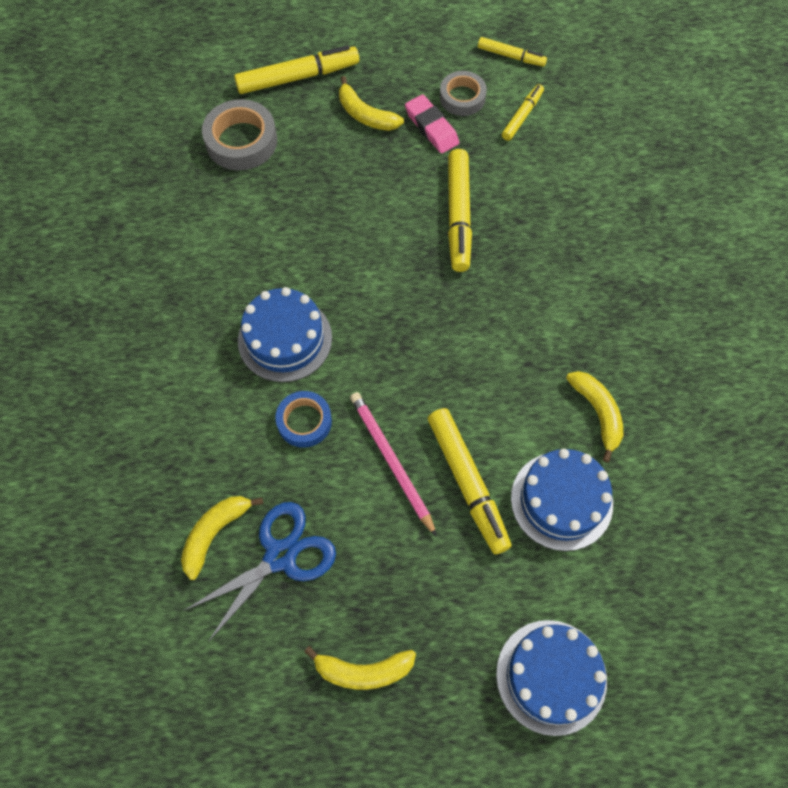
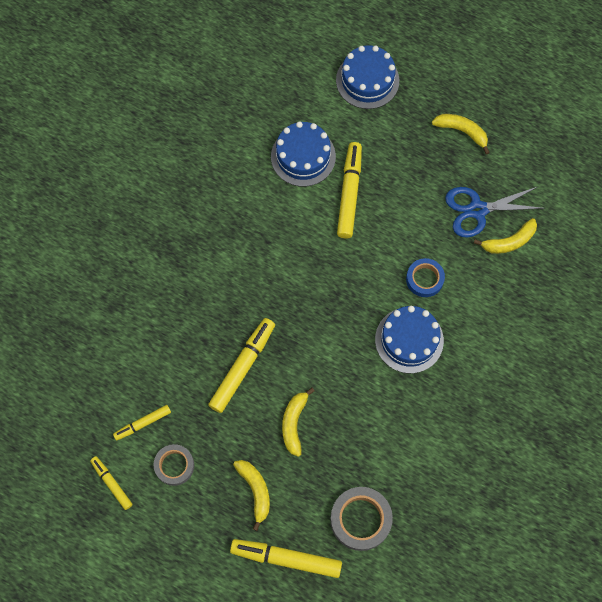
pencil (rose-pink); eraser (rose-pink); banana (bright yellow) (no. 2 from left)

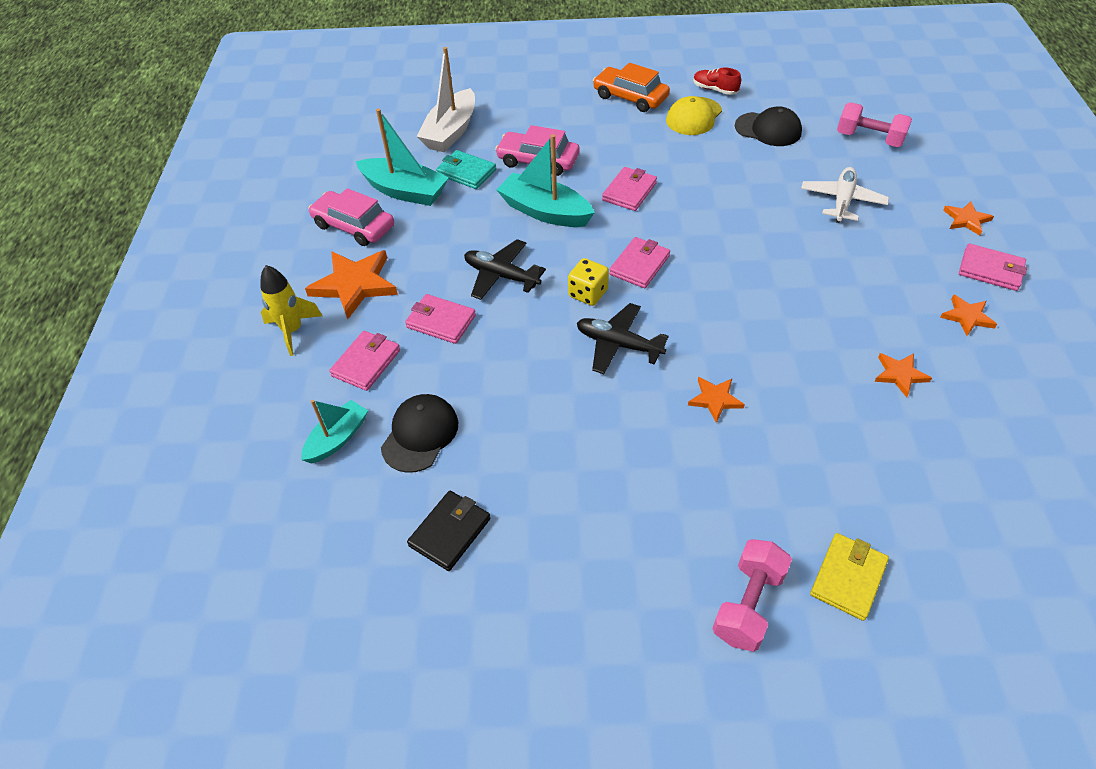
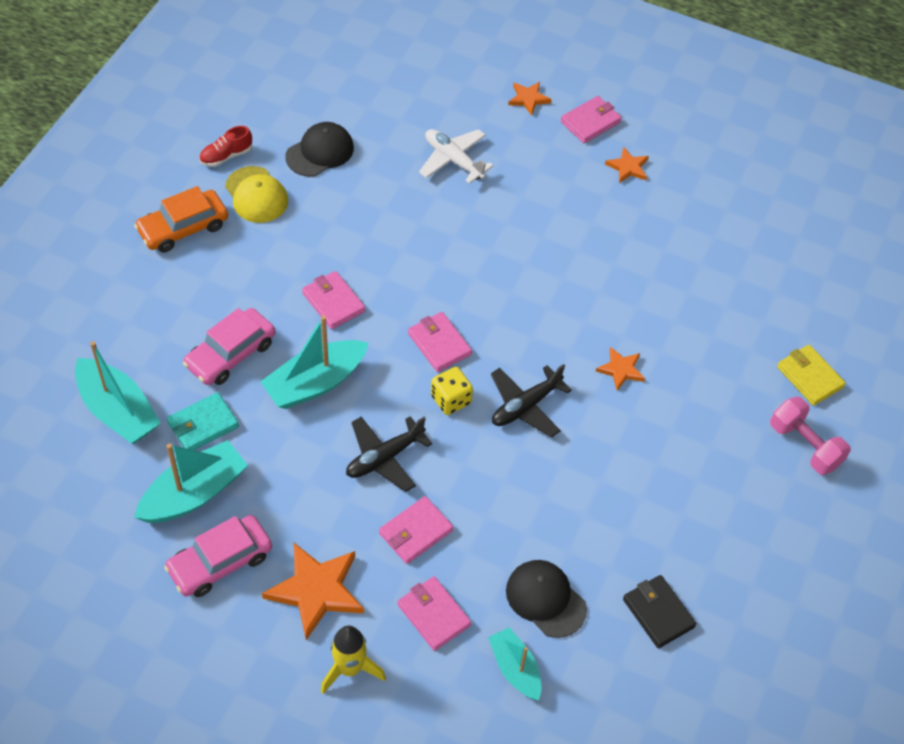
free weight (rose-pink) (no. 2 from left in the first image); star (orange) (no. 3 from left in the first image); boat (teal) (no. 1 from left)

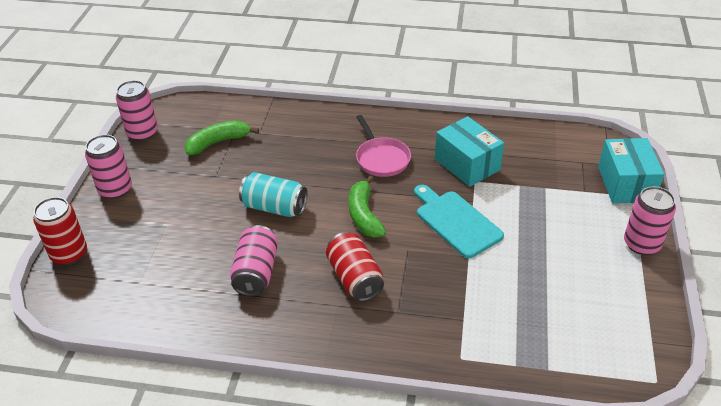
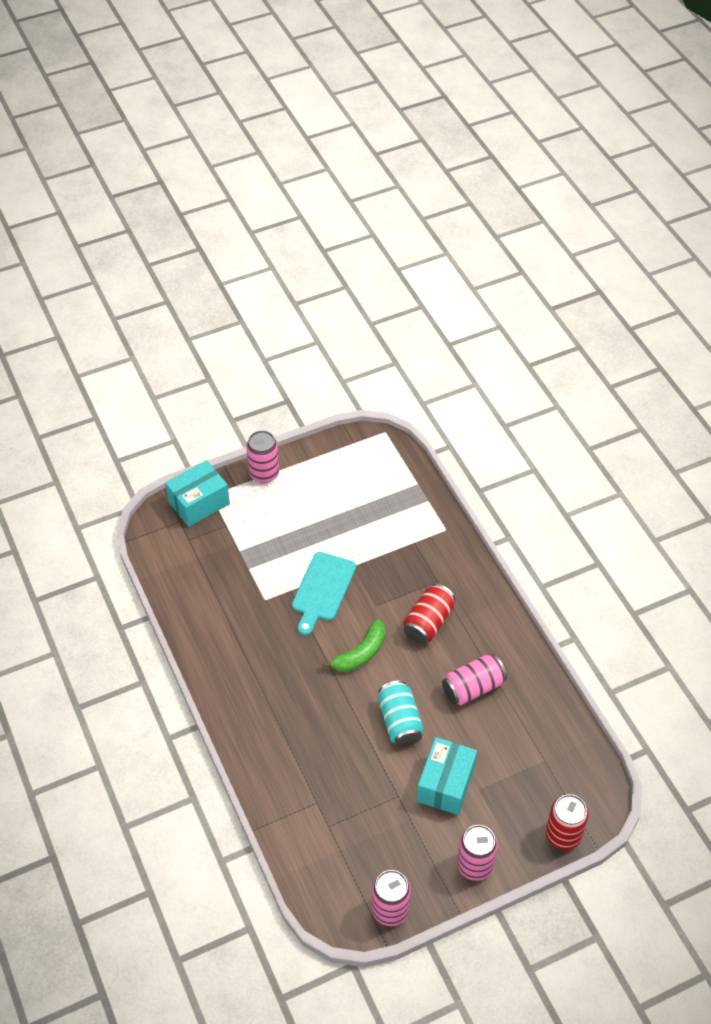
banana (leaf-green) (no. 1 from left in the first image); skillet (rose-pink); box (teal) (no. 2 from left)

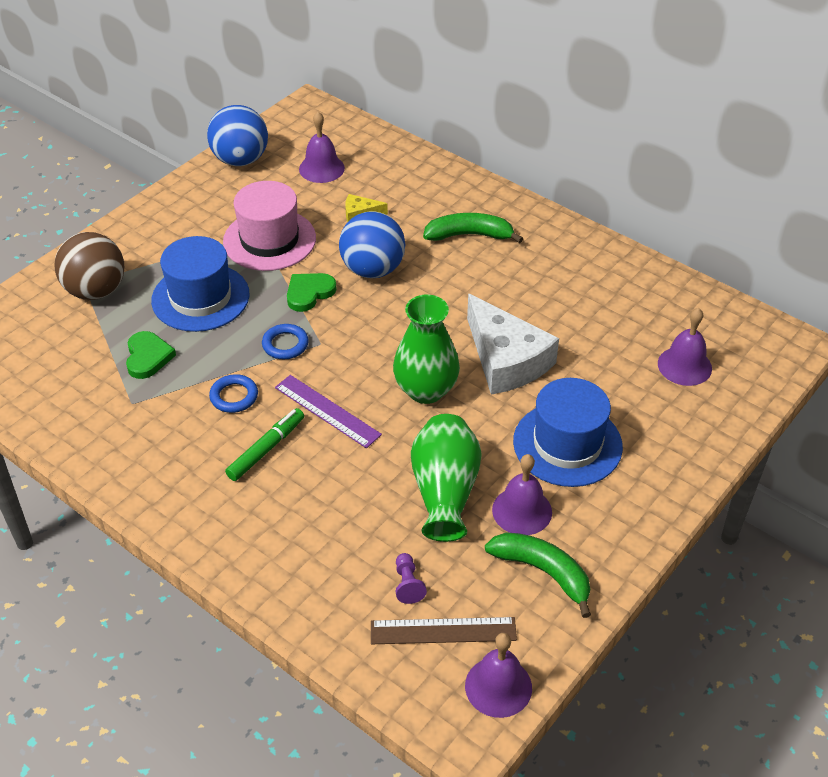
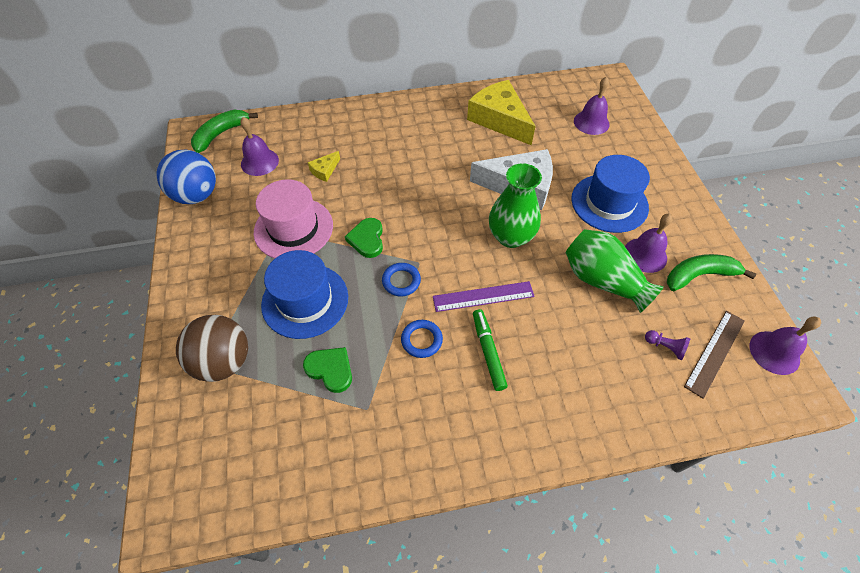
play ball (cobalt) (no. 2 from left in the first image); cheese (bright yellow) (no. 2 from left); banana (leaf-green) (no. 1 from left)

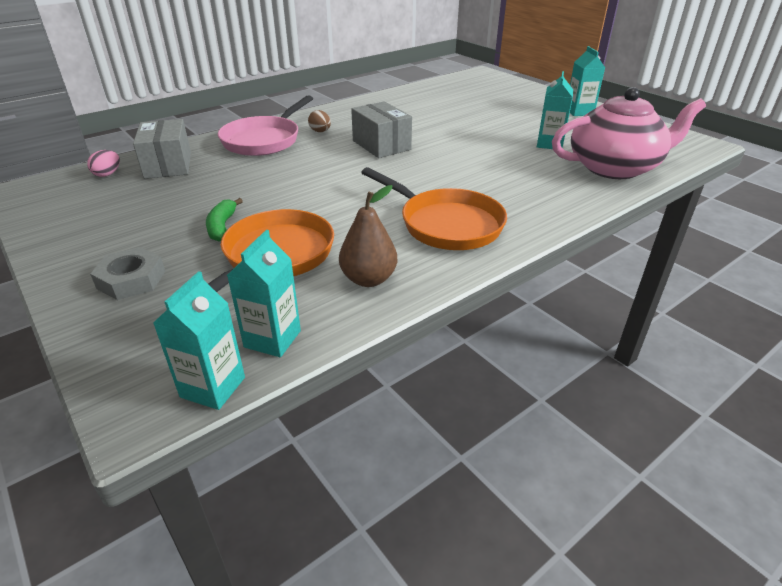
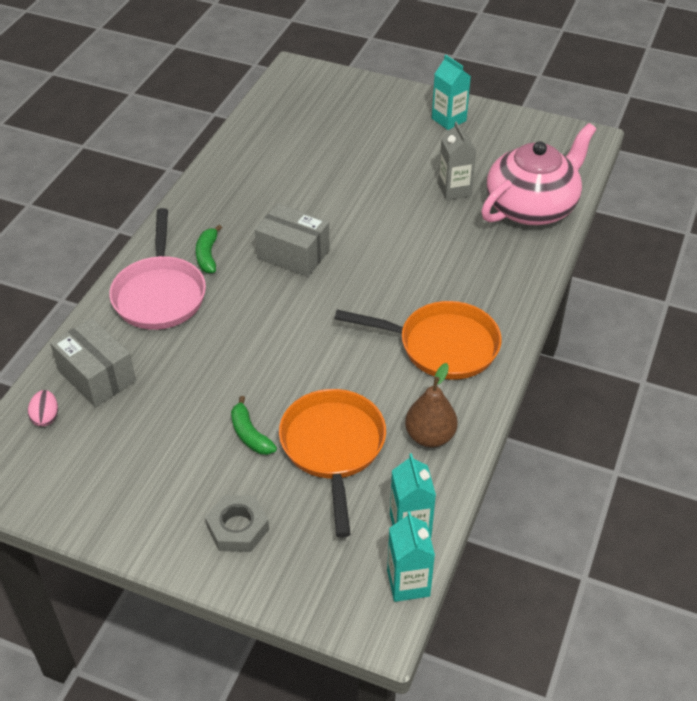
banana (leaf-green) (no. 1 from left); juice carton (gray)

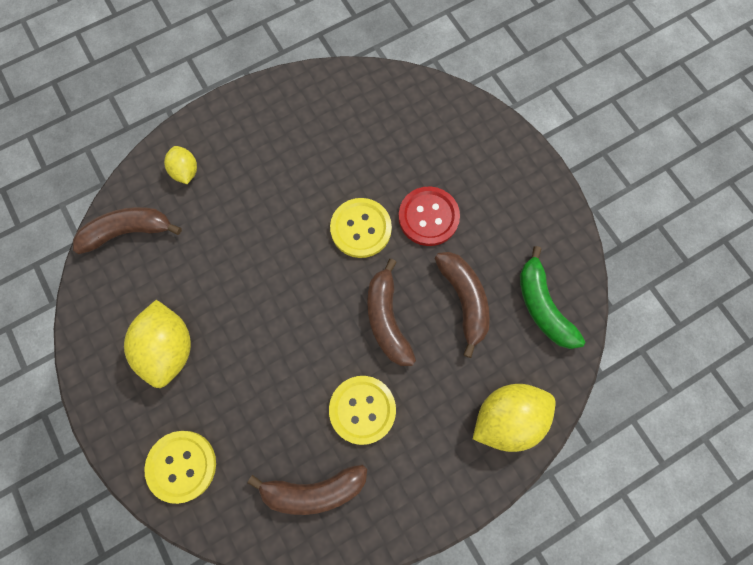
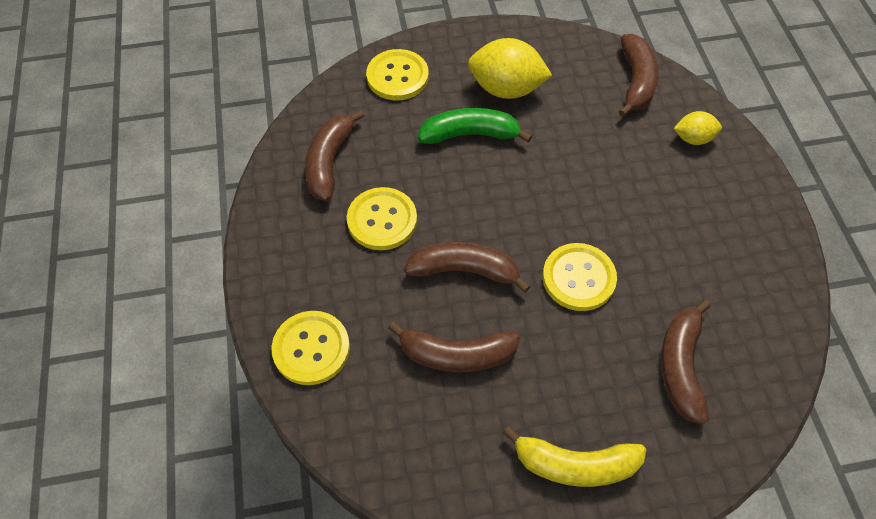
sewing button (red); banana (bright yellow); banana (russet) (no. 5 from left); banana (leaf-green); sewing button (bright yellow) (no. 1 from left)

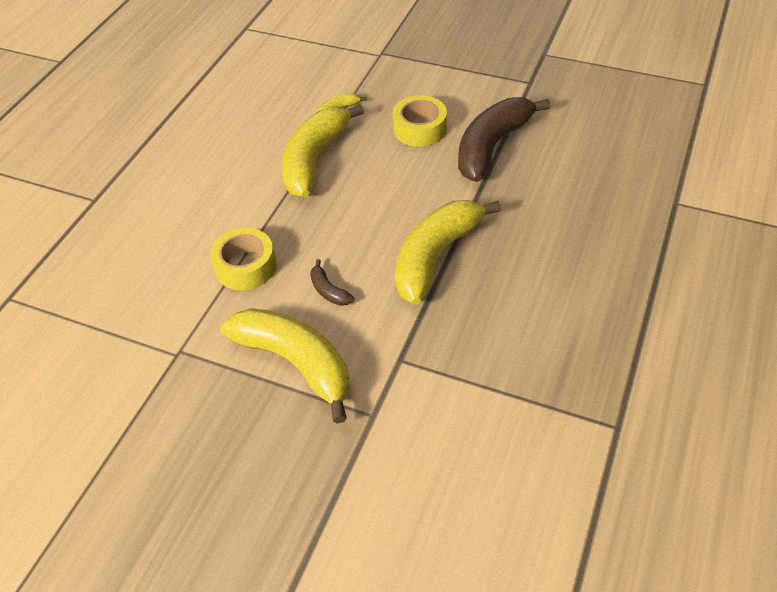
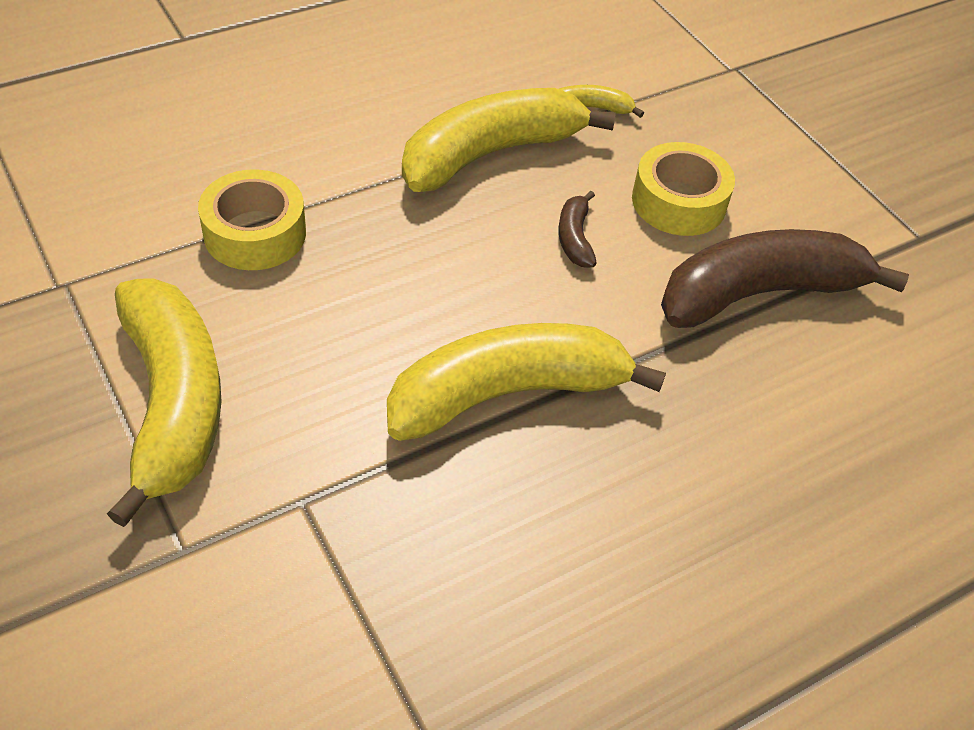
banana (russet) (no. 1 from left)

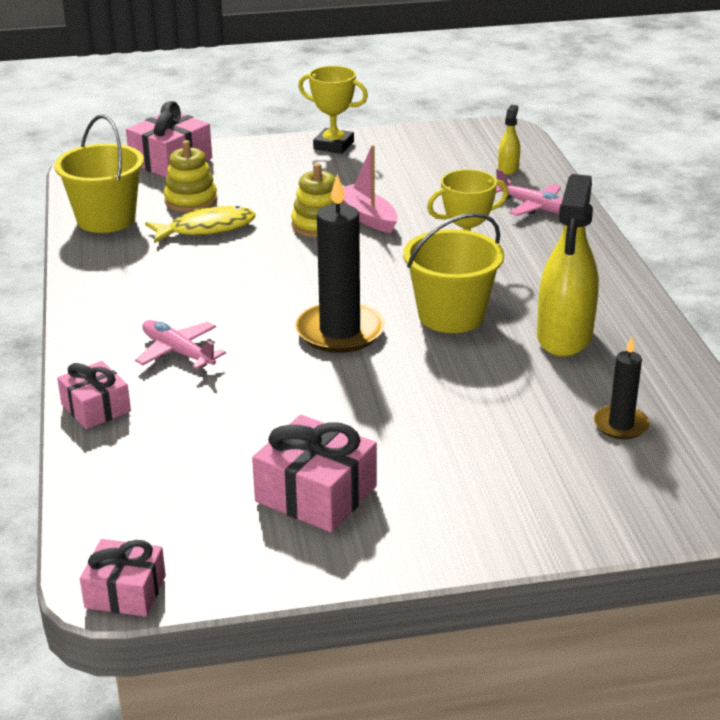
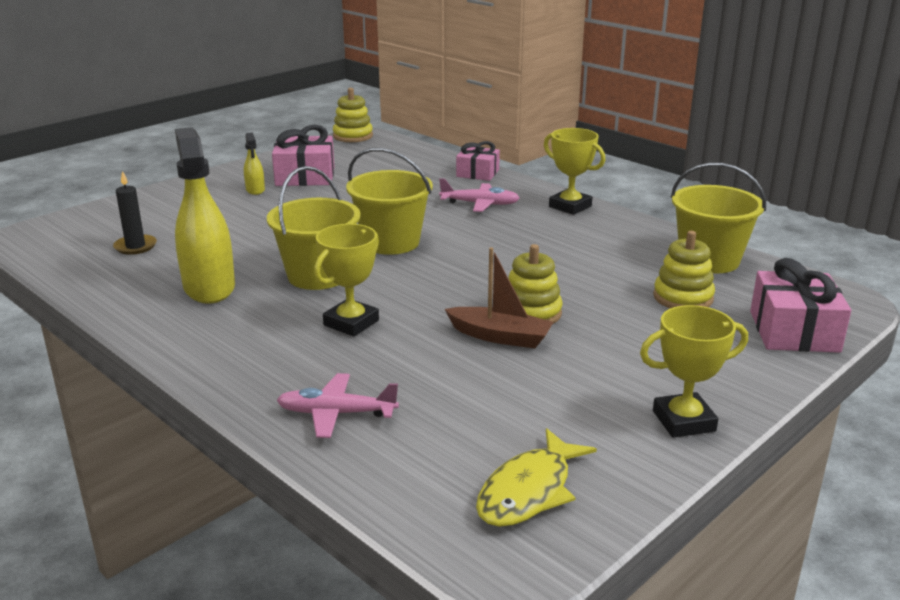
award cup (bright yellow) (no. 2 from left); fish figure (bright yellow); spray bottle (bright yellow) (no. 2 from left); ring stacker (bright yellow) (no. 1 from left); bucket (bright yellow) (no. 2 from left); boat (russet)

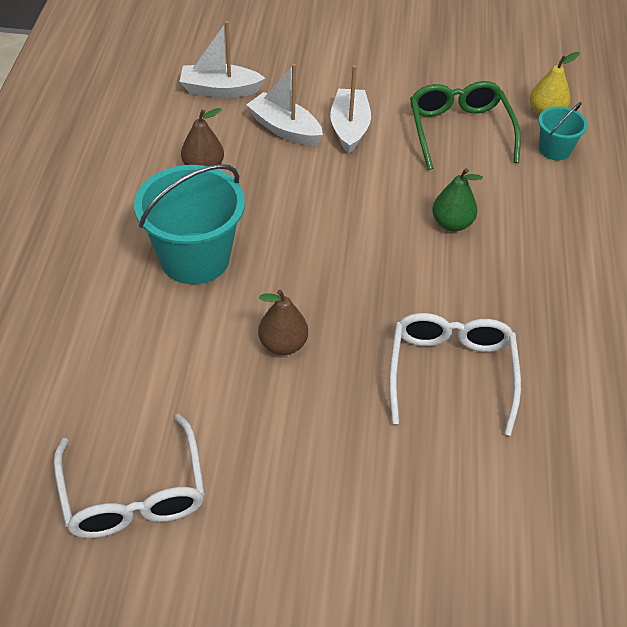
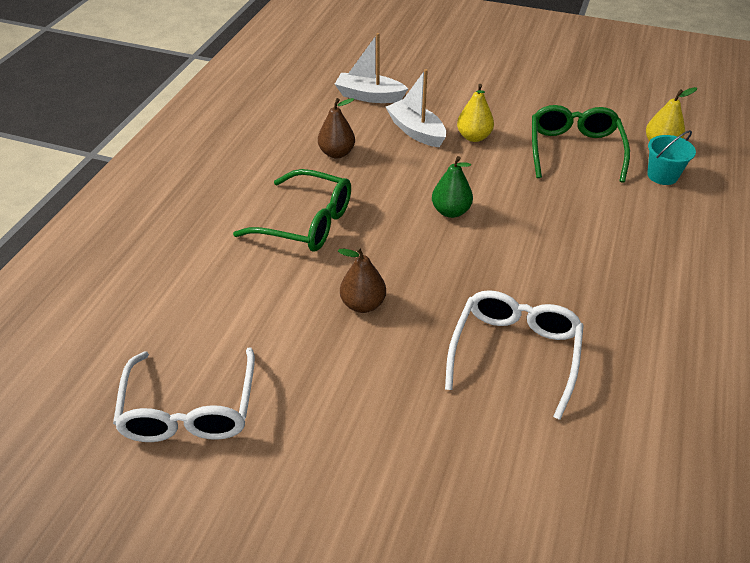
toy pear (leaf-green); spectacles (leaf-green) (no. 1 from left); toy pear (bright yellow) (no. 1 from left)

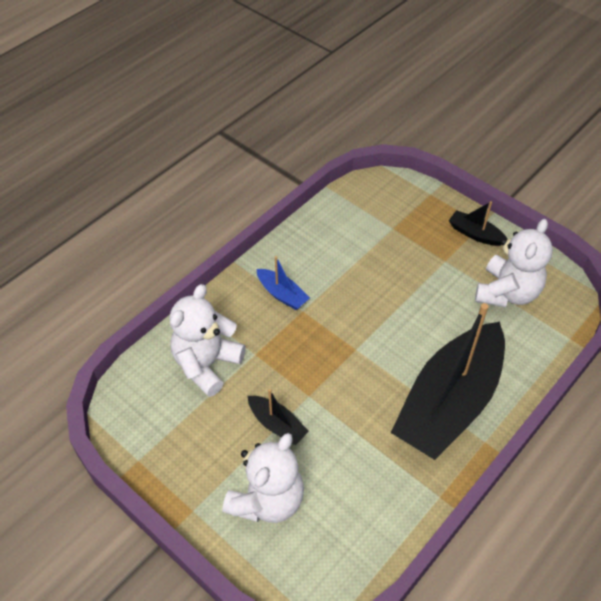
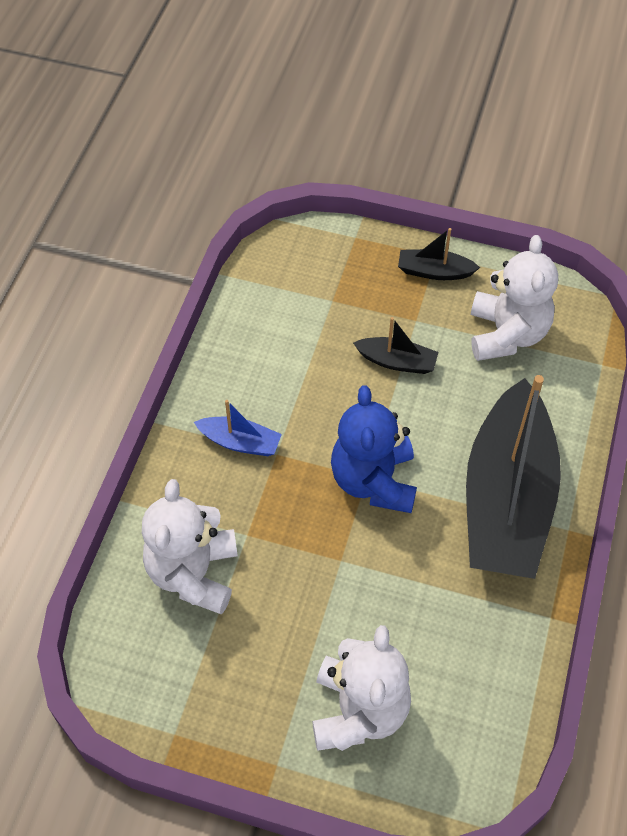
teddy (cobalt); boat (ebony) (no. 1 from left)

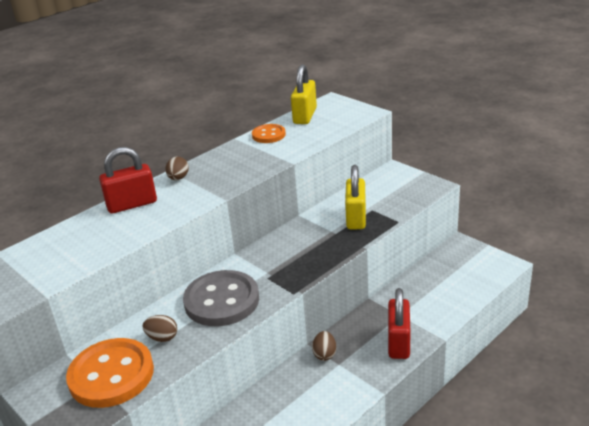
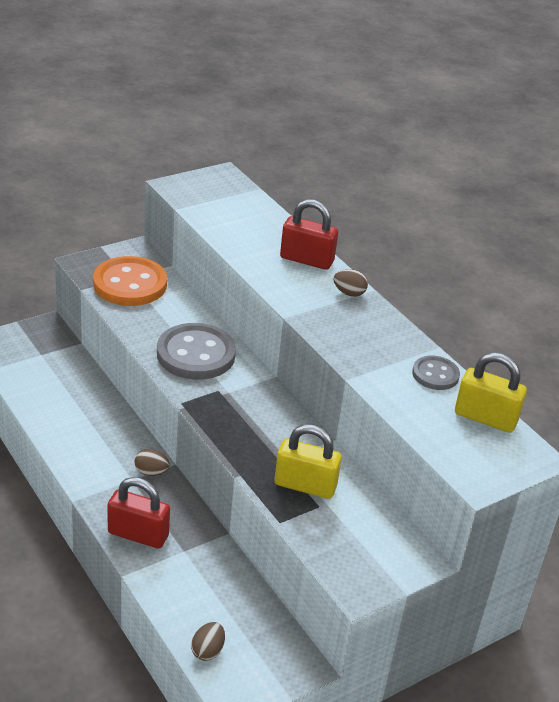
egg shape (russet) (no. 2 from left); sewing button (gray) (no. 2 from left); small lock (red) (no. 2 from left)

